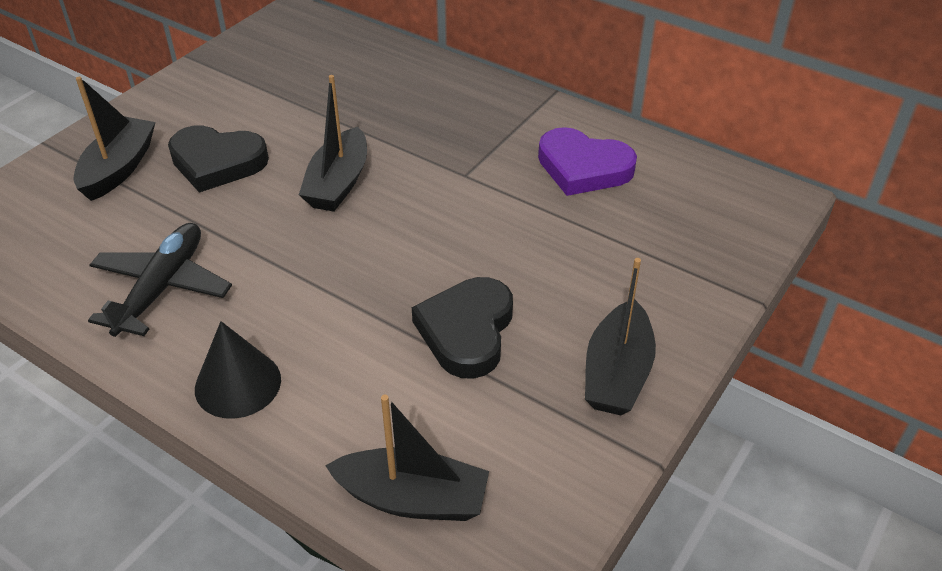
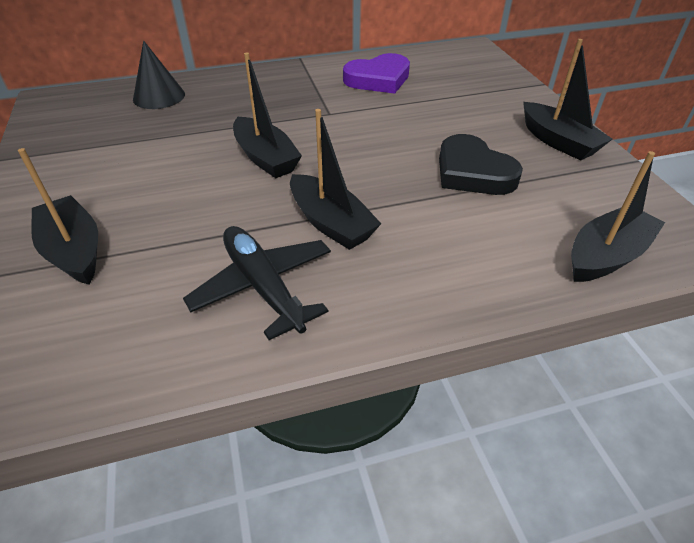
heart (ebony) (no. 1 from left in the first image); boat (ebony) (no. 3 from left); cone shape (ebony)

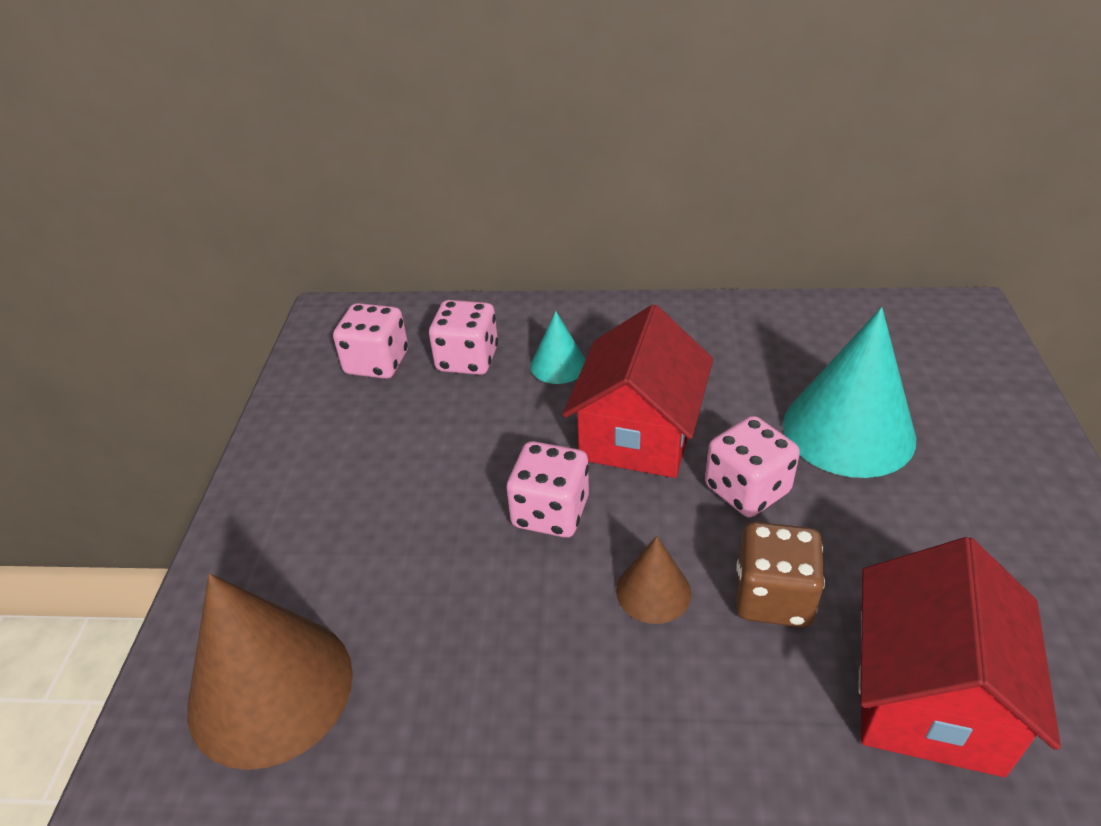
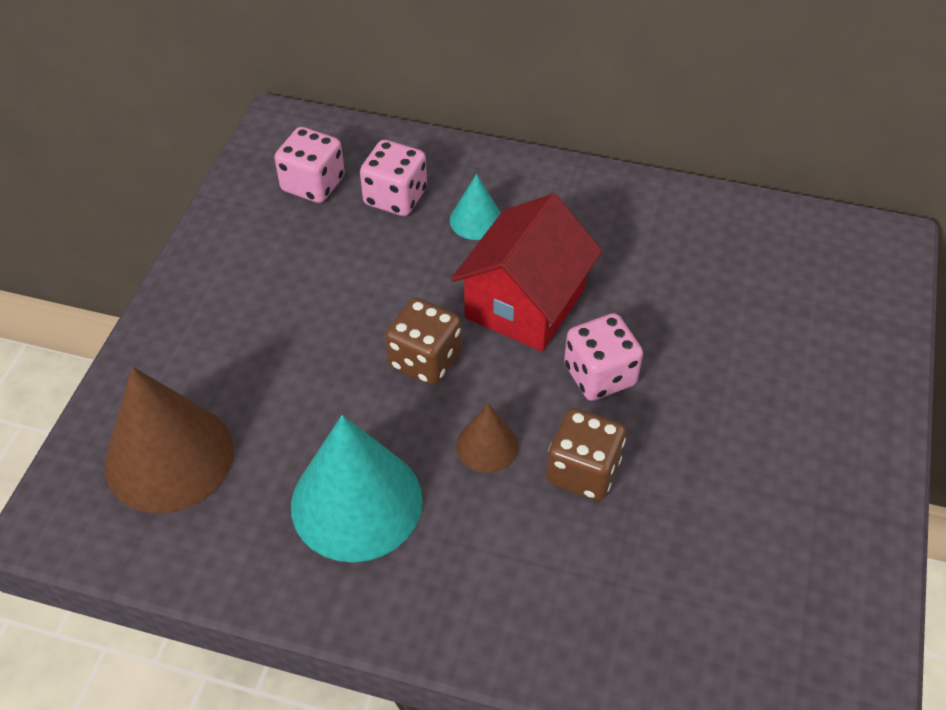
toy house (red) (no. 2 from left in the first image); cone shape (teal) (no. 1 from left); die (russet) (no. 1 from left)

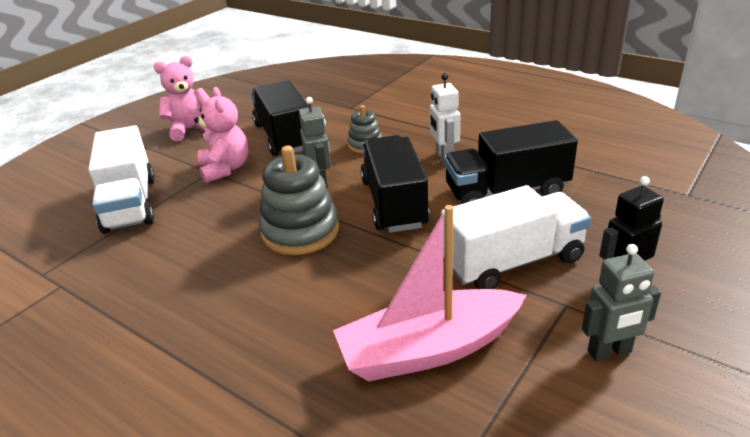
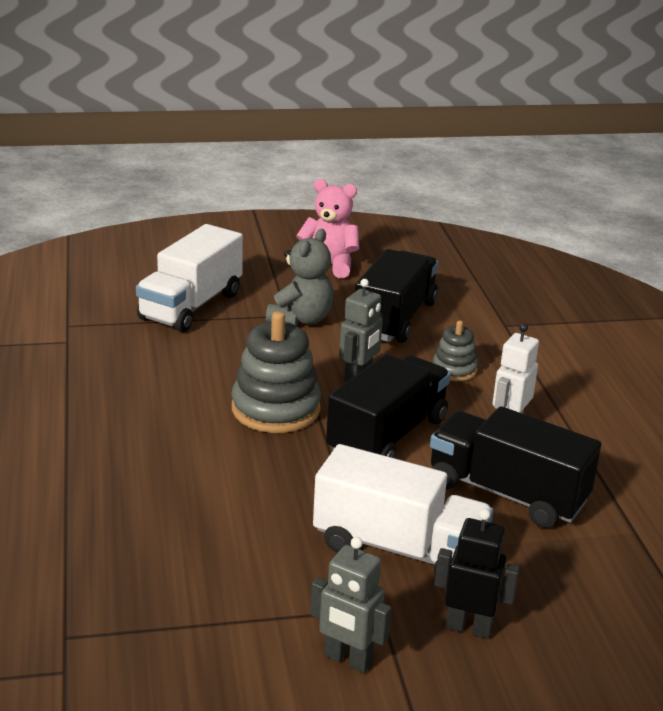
boat (rose-pink); teddy (gray)

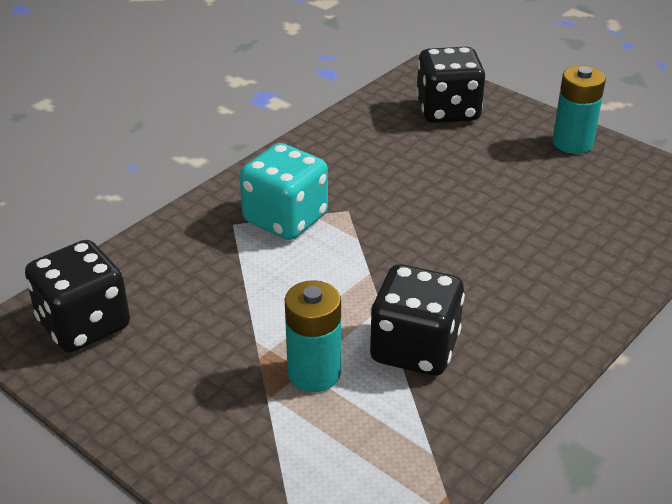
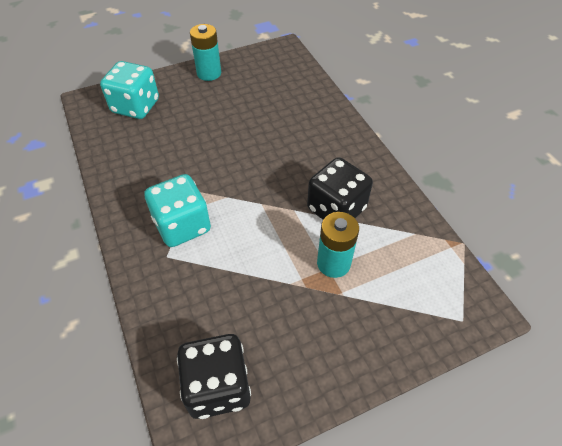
die (teal) (no. 1 from left)

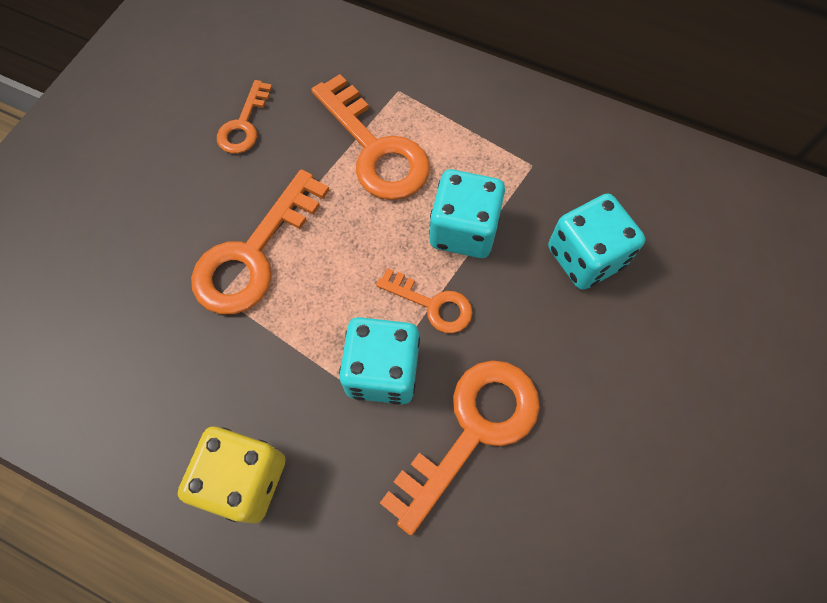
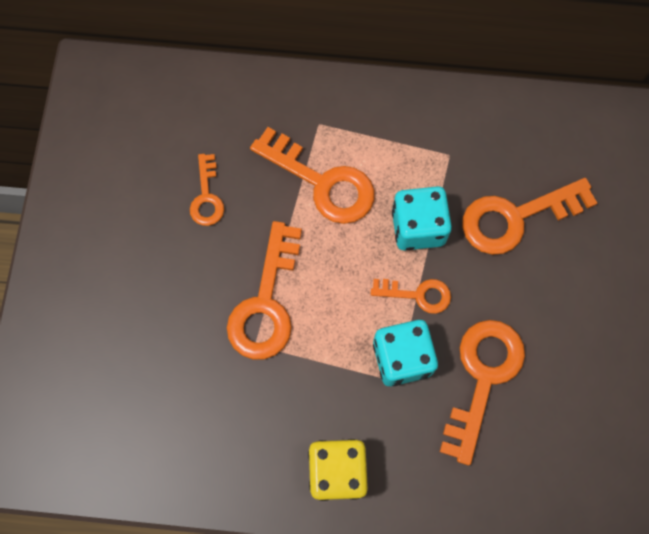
latchkey (orange) (no. 6 from left)

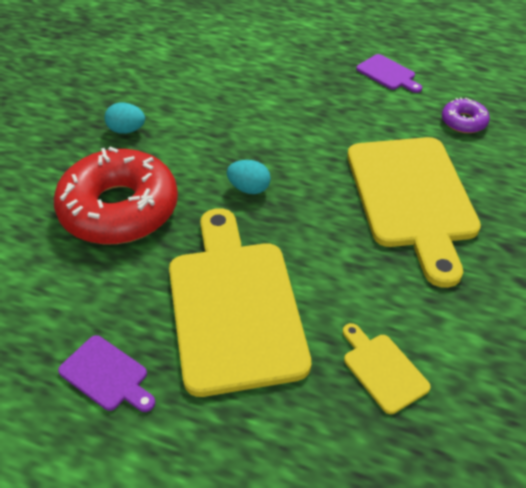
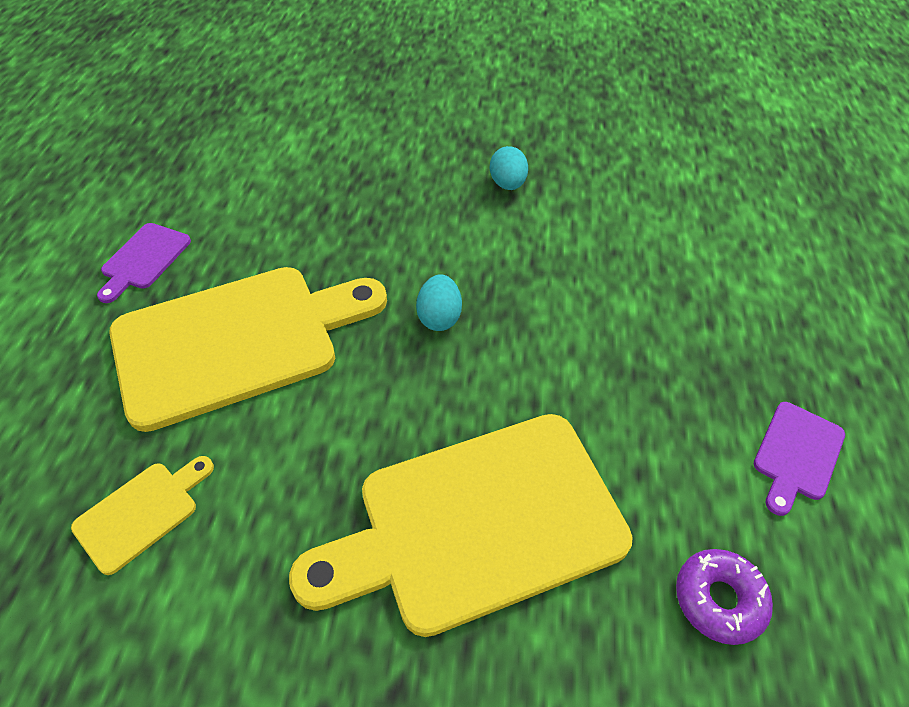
donut (red)

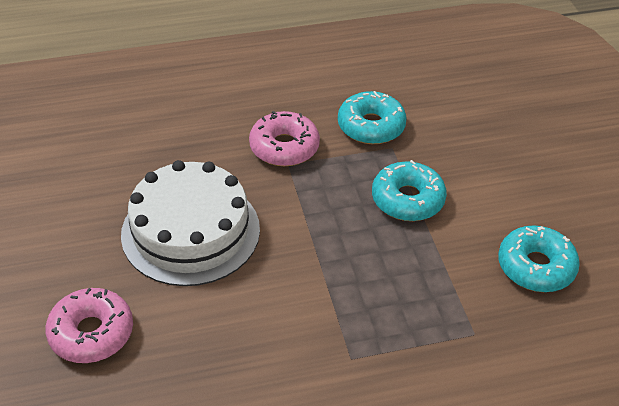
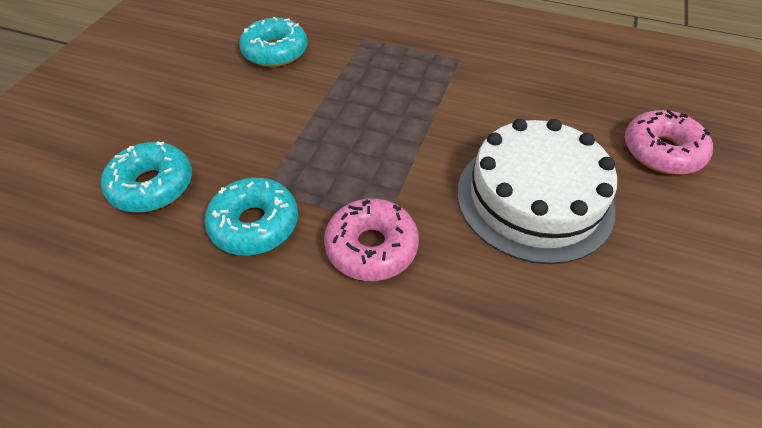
donut (teal) (no. 1 from left)

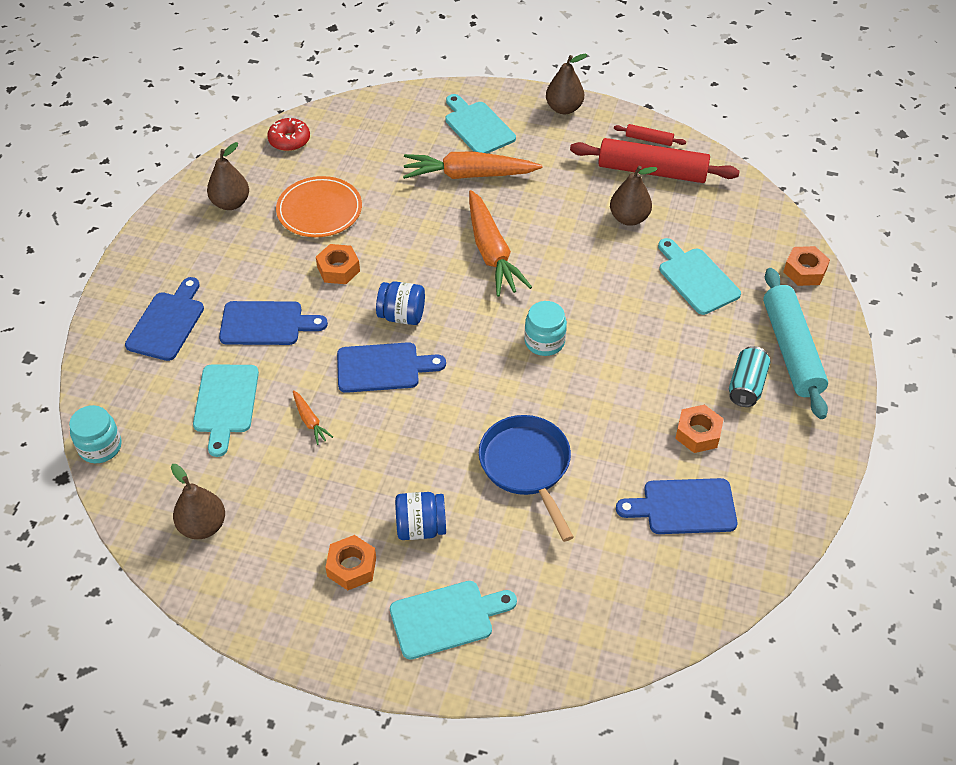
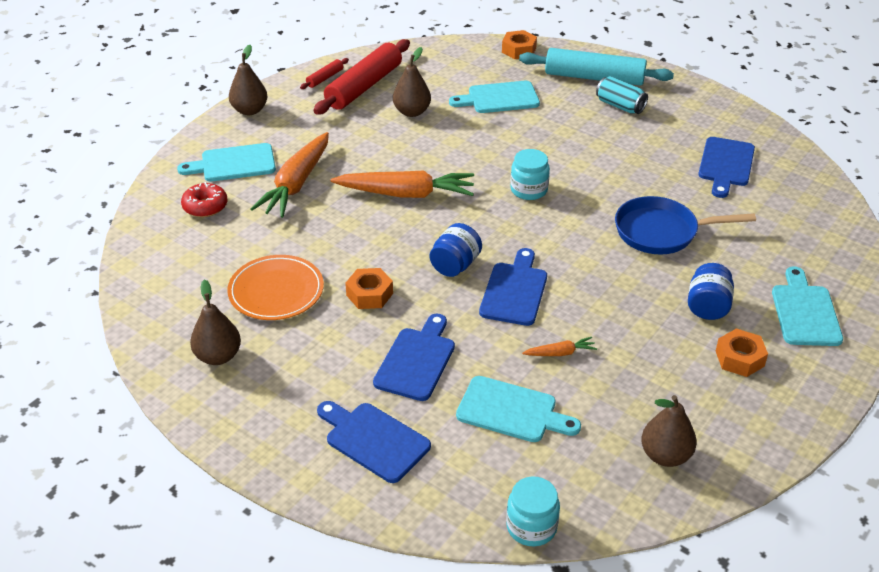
hexagon nut (orange) (no. 3 from left in the first image); donut (red)

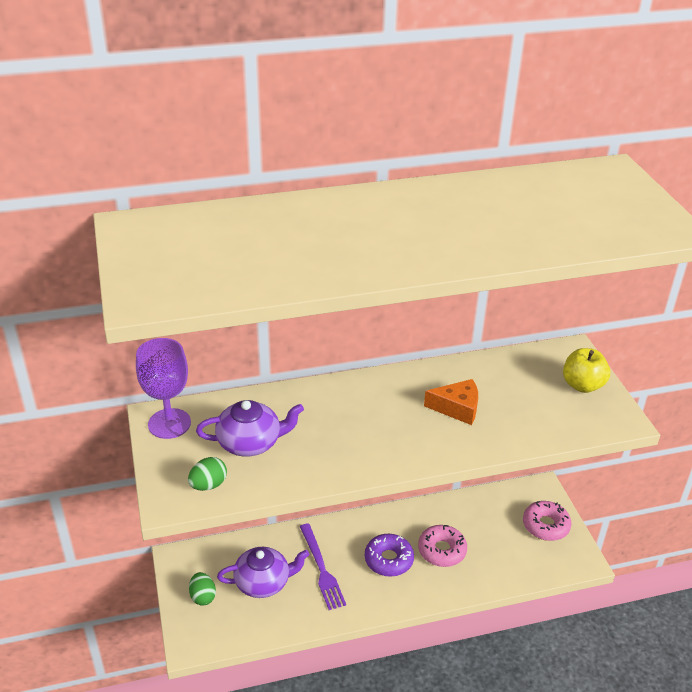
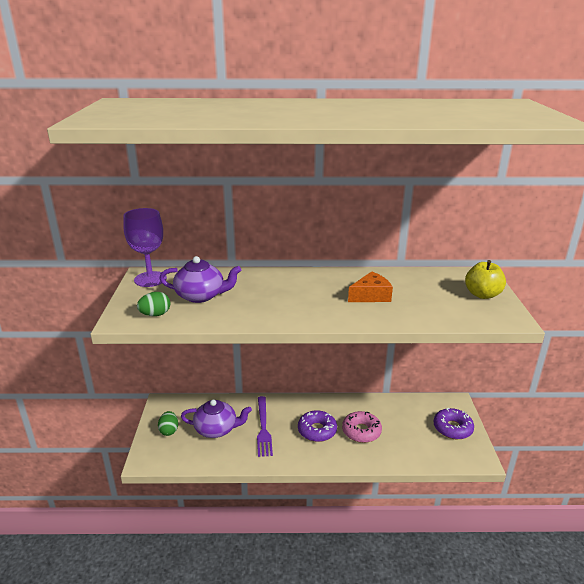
donut (purple) (no. 2 from left); cheese (orange)

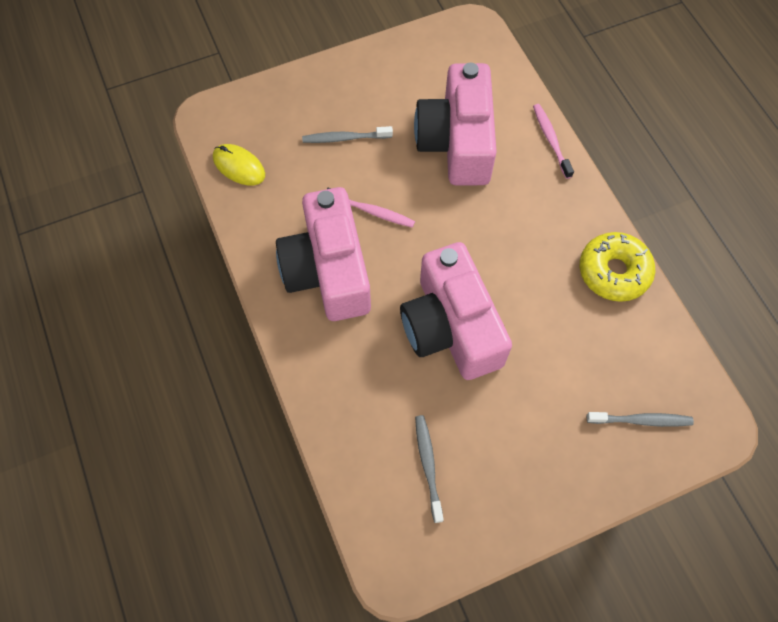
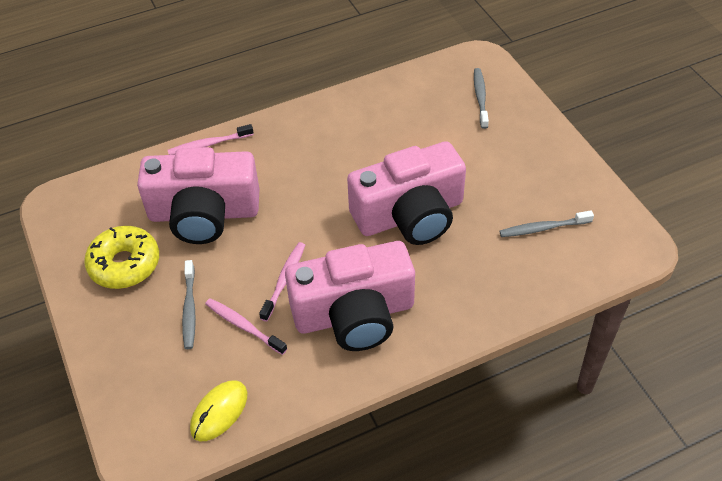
toothbrush (rose-pink) (no. 2 from left); donut (bright yellow)

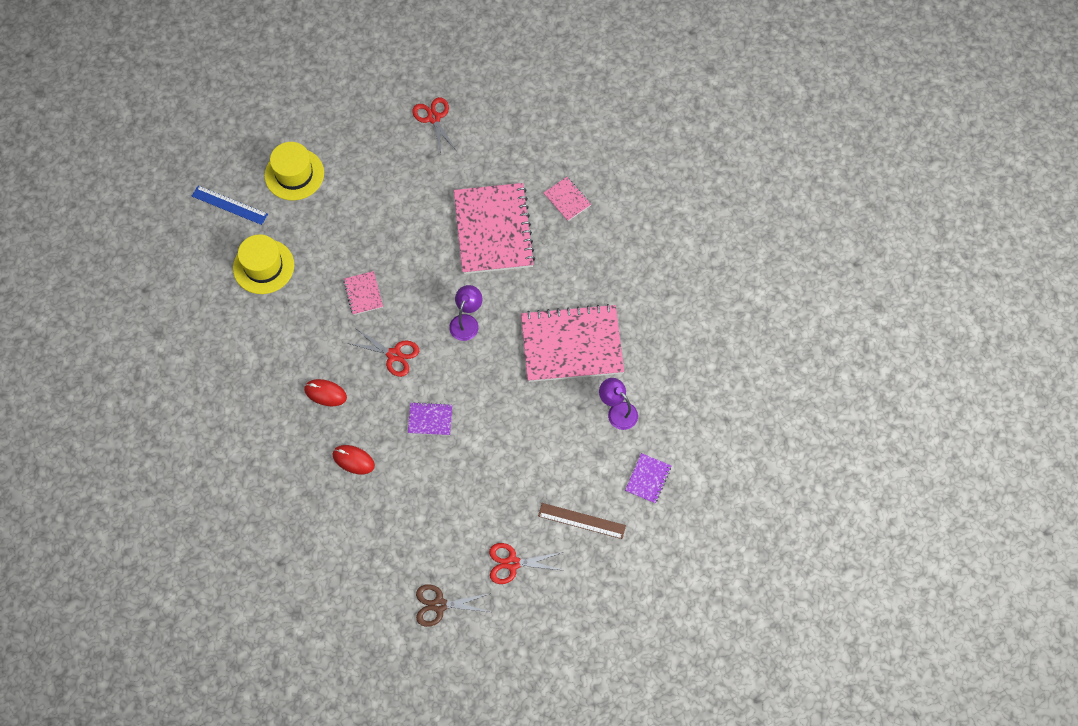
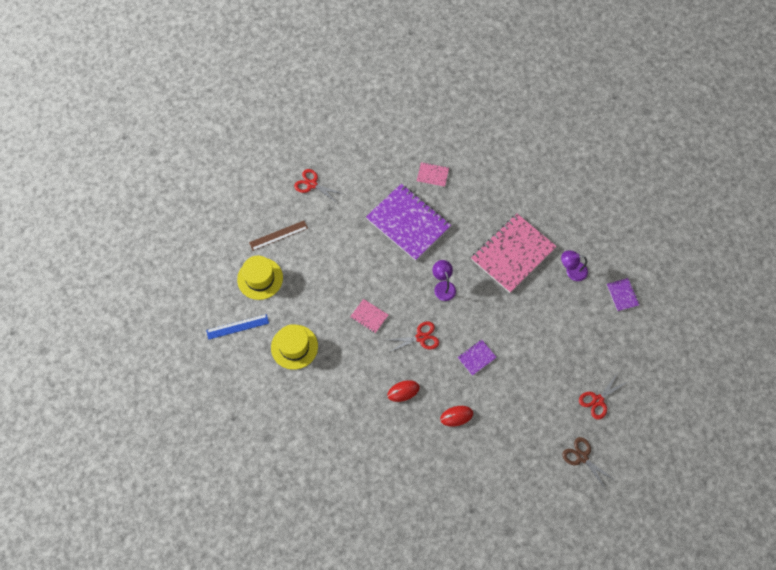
straightedge (russet); notepad (purple) (no. 1 from left); pair of scissors (russet)

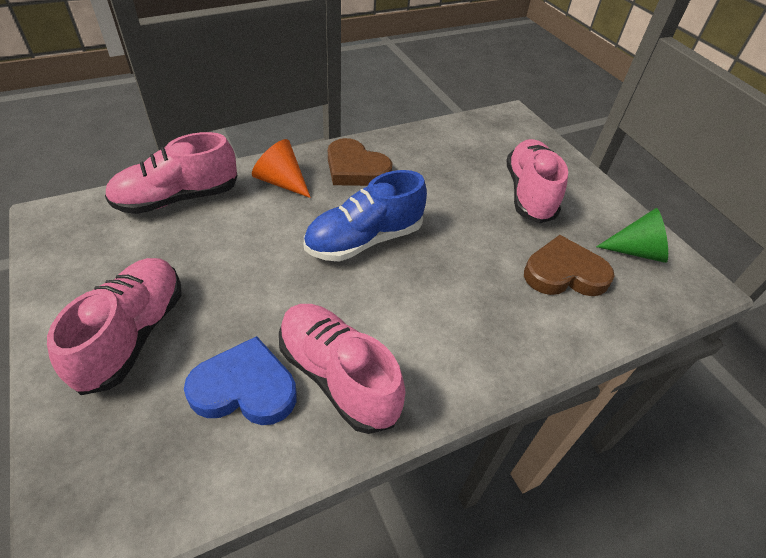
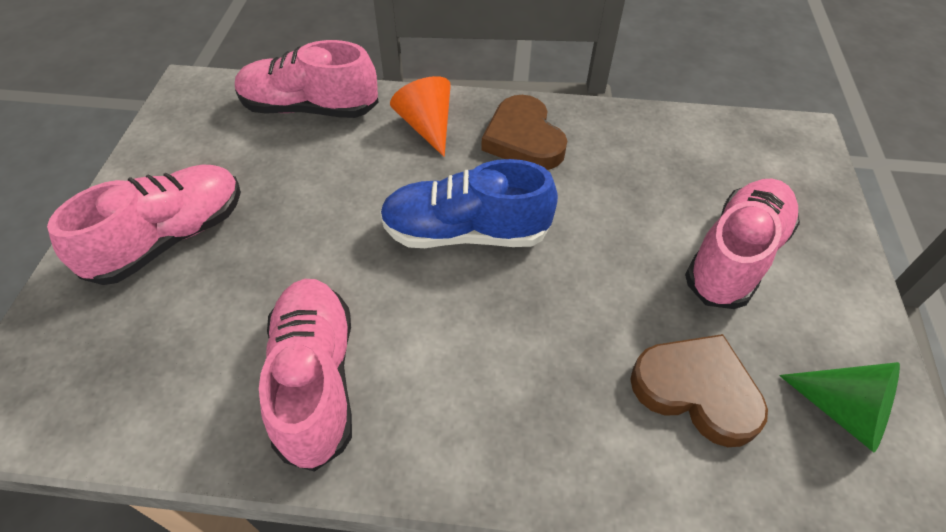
heart (cobalt)

